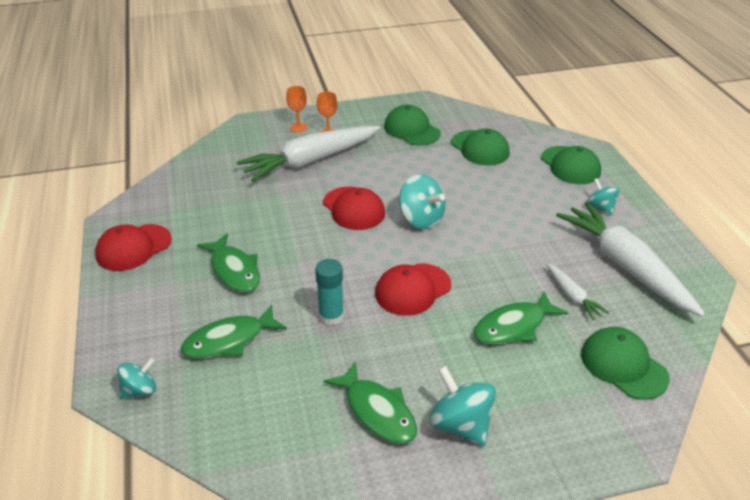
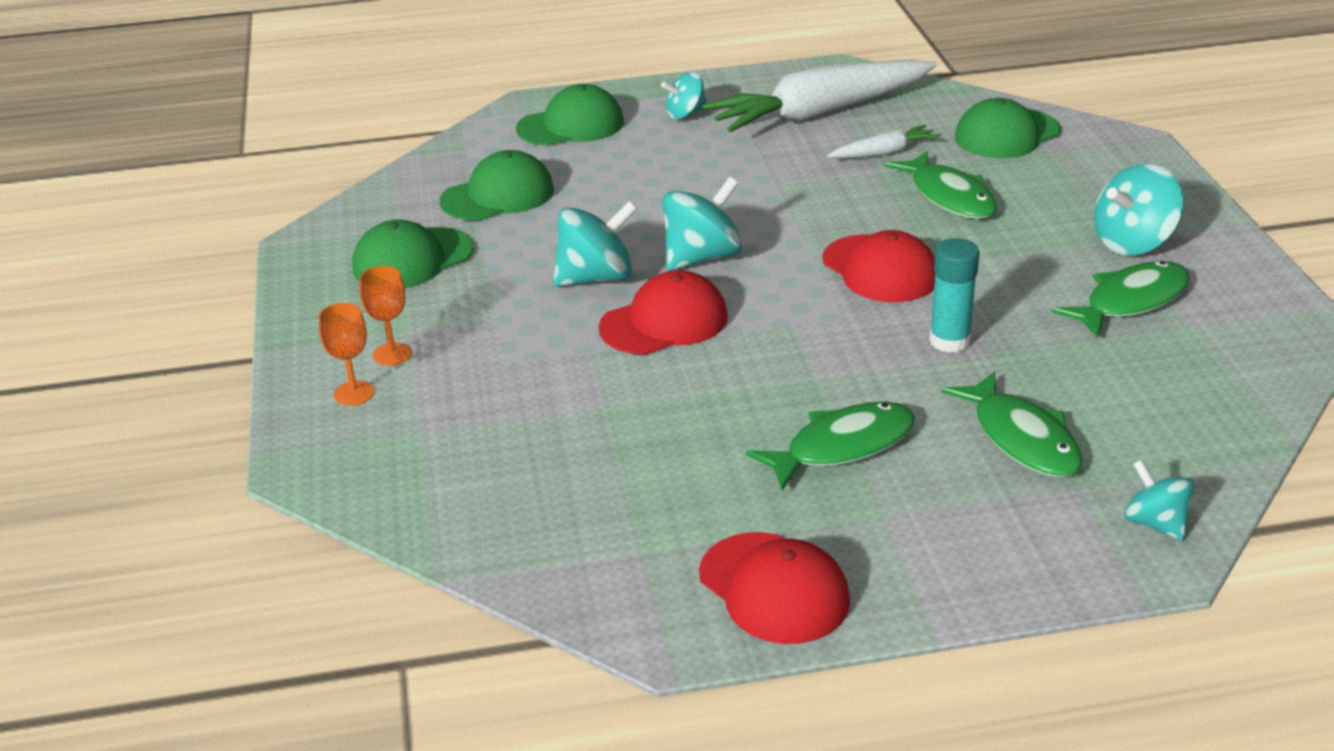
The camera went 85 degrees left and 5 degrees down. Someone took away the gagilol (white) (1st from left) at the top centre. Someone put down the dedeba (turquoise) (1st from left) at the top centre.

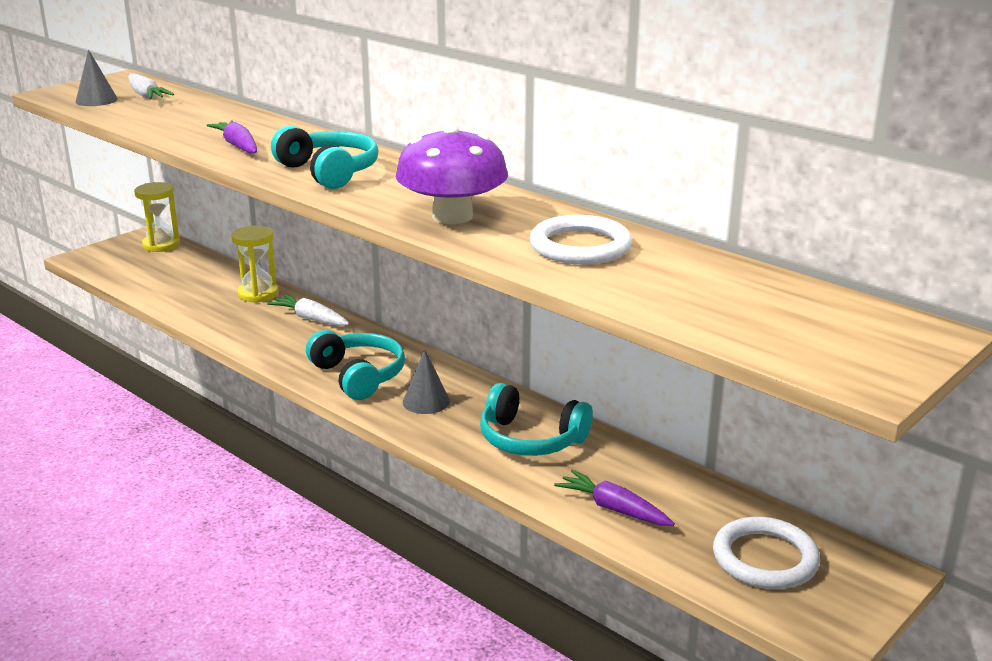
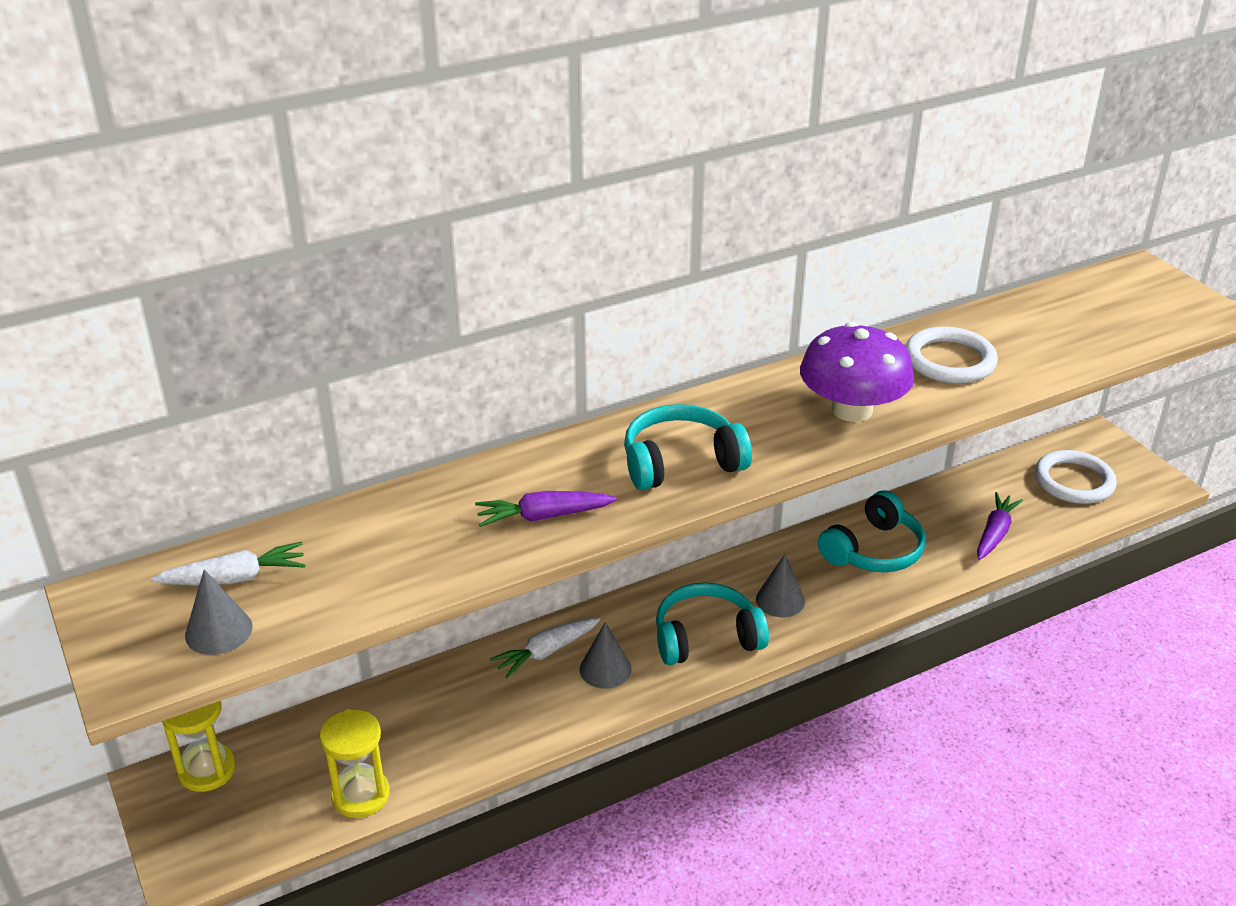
The camera went 70 degrees left and 10 degrees up. Someone put down the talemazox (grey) (2nd from left) at the bottom centre. Someone carried the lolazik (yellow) (2nd from left) from the middle left to the bottom left. Someone rotated the gagilol (purple) (2nd from left) at the bottom centre by 150 degrees clockwise.

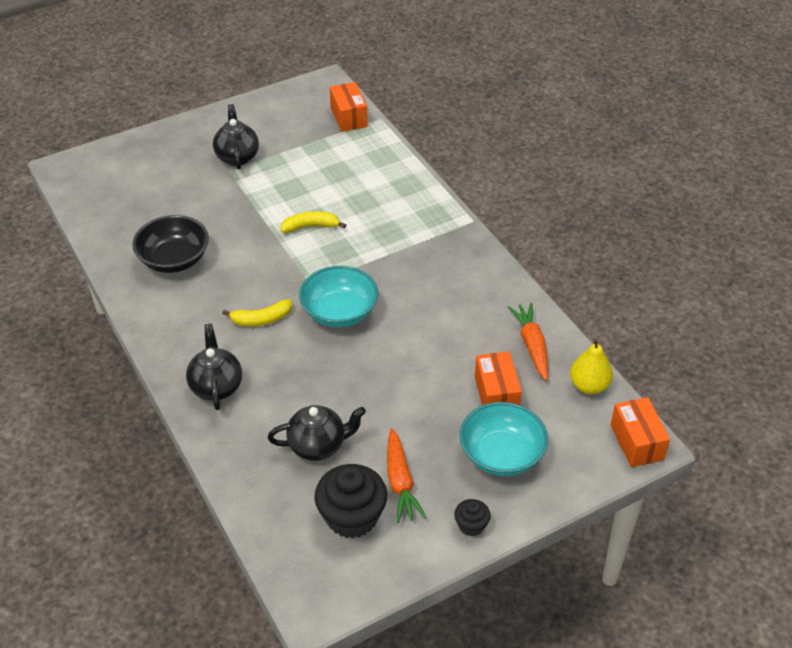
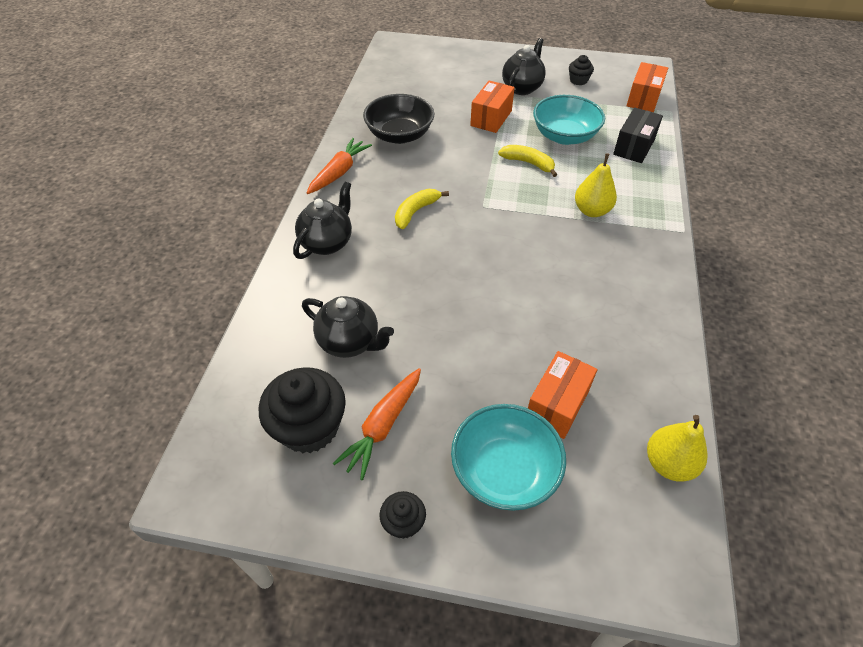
The camera went 40 degrees right and 5 degrees up. Someone put down the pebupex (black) (3rd from left) at the top right. Someone put down the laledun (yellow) (1st from left) at the top right. Someone put down the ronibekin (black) at the top right. Someone carried the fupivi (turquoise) (1st from left in the first image) from the centre to the top centre. Someone carried the gagilol (orange) (2nd from left in the first image) from the middle right to the top centre. Someone carried the ronibekin (orange) (3rd from left in the first image) from the bottom right to the top centre. Someone rotated the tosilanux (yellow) (1st from left) at the middle left by 105 degrees clockwise.

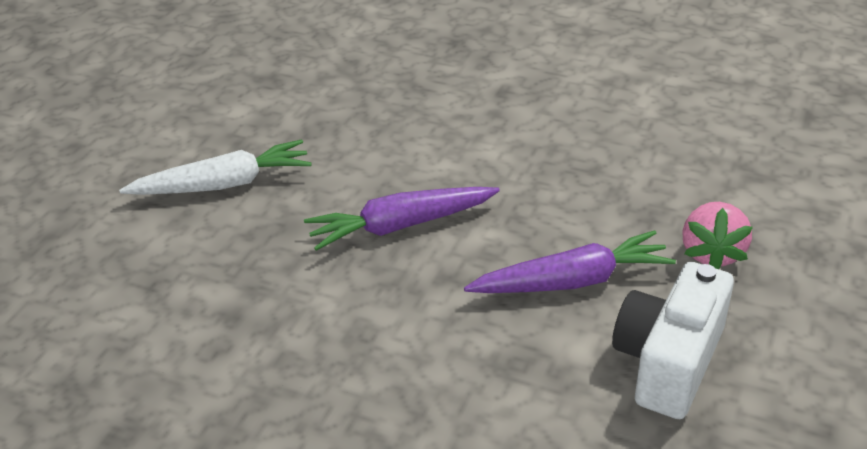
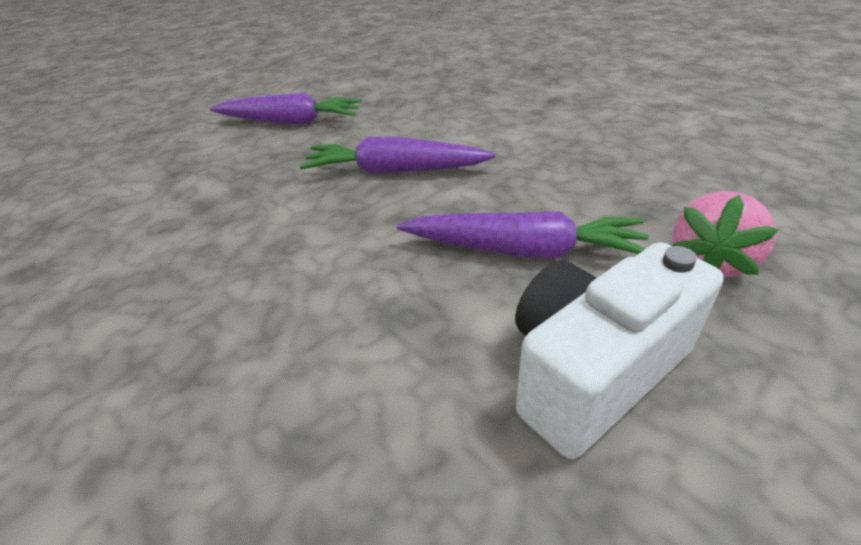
The camera went 25 degrees right and 0 degrees up. Someone repainted the gagilol (white) at the middle left, which became the gagilol (purple) (1st from left) at the top left.

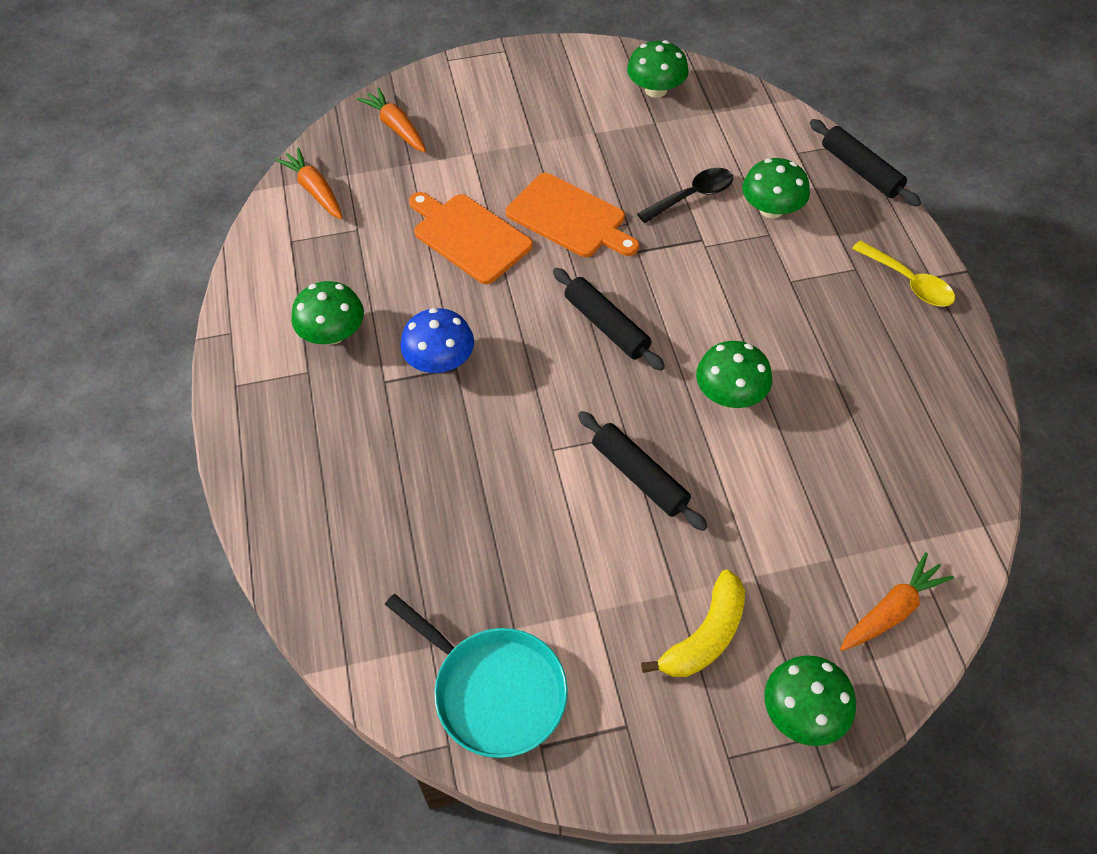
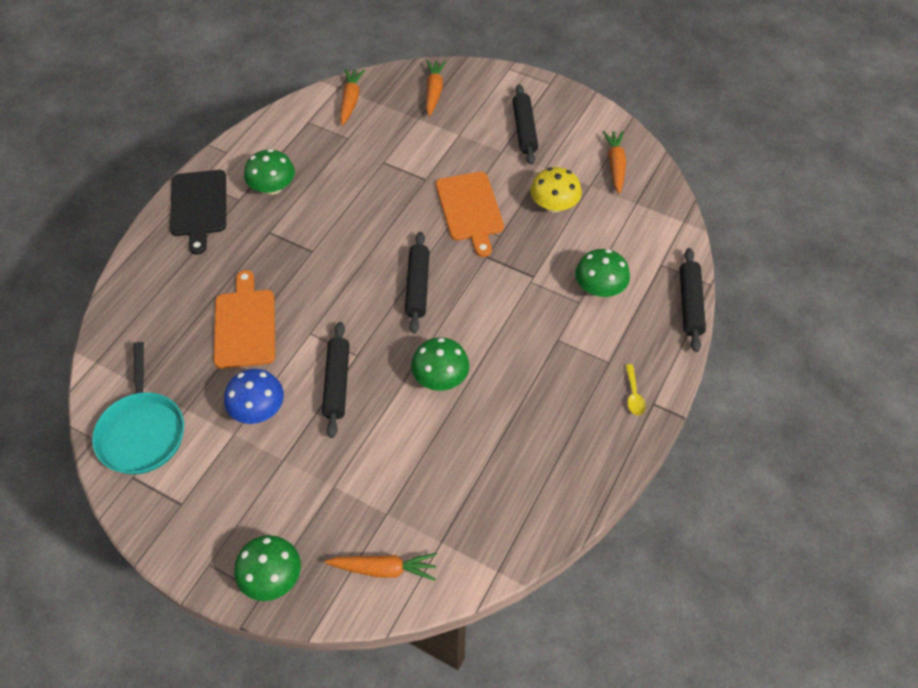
The camera went 40 degrees right and 0 degrees up. Someone took away the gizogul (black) at the top centre. Someone took away the tosilanux (yellow) at the bottom centre. Someone put down the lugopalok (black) at the top left. Someone put down the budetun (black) (3rd from left) at the top centre. Someone put down the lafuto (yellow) at the top centre. Someone carried the lafuto (blue) from the centre to the middle left. Someone carried the lugopalok (orange) (1st from left) from the top centre to the middle left. Someone swapped the lafuto (green) (2nd from left) at the top centre for the gagilol (orange) (4th from left) at the top right. Someone scaled the gizogul (yellow) at the top right by 0.62.

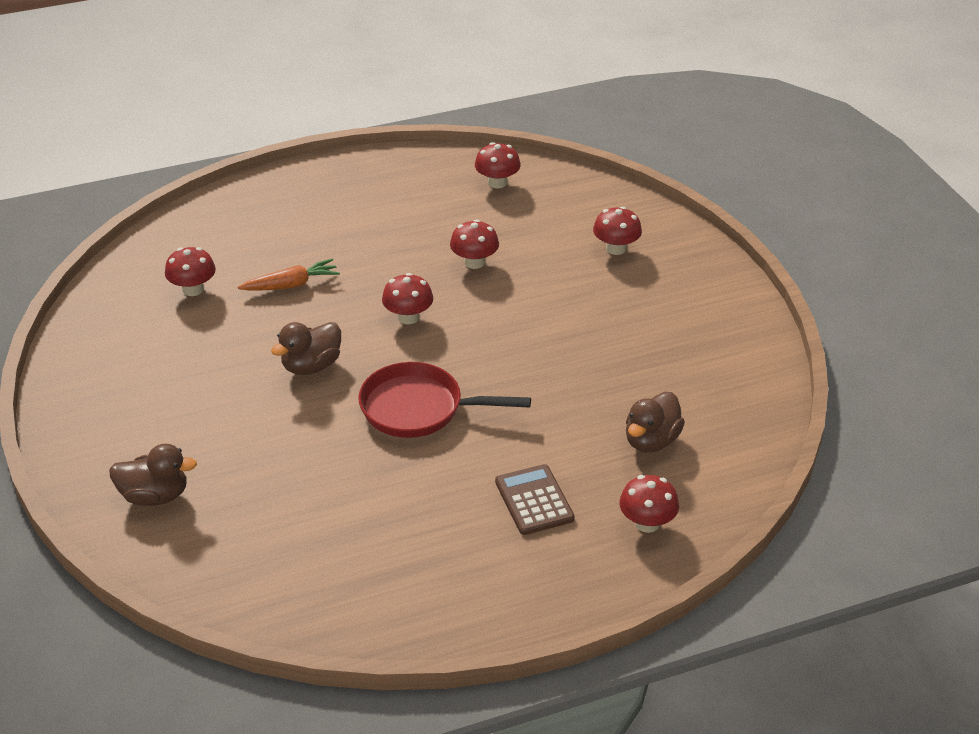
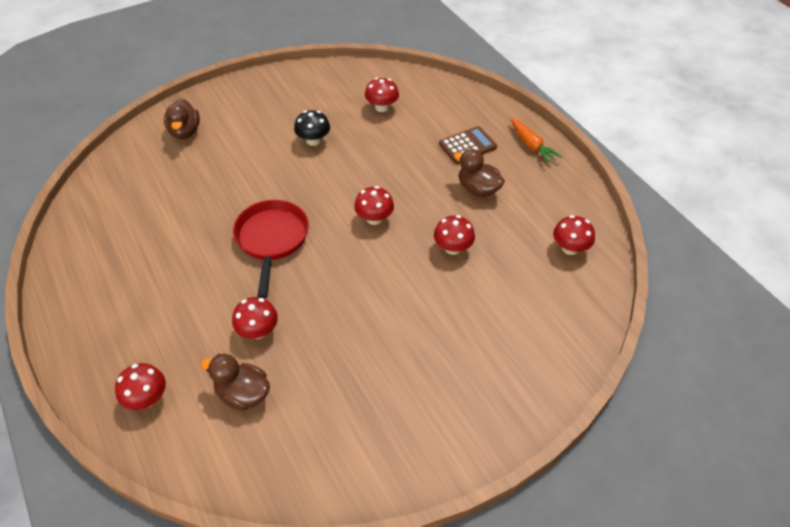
The camera went 80 degrees right and 10 degrees up. Someone put down the lafuto (black) at the top centre. Someone carried the gagilol (orange) from the middle left to the top right. Someone carried the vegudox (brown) (2nd from left in the first image) from the middle left to the top centre. Someone carried the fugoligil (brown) from the bottom centre to the top centre. Someone carried the lafuto (red) (5th from left in the first image) from the top centre to the middle left.

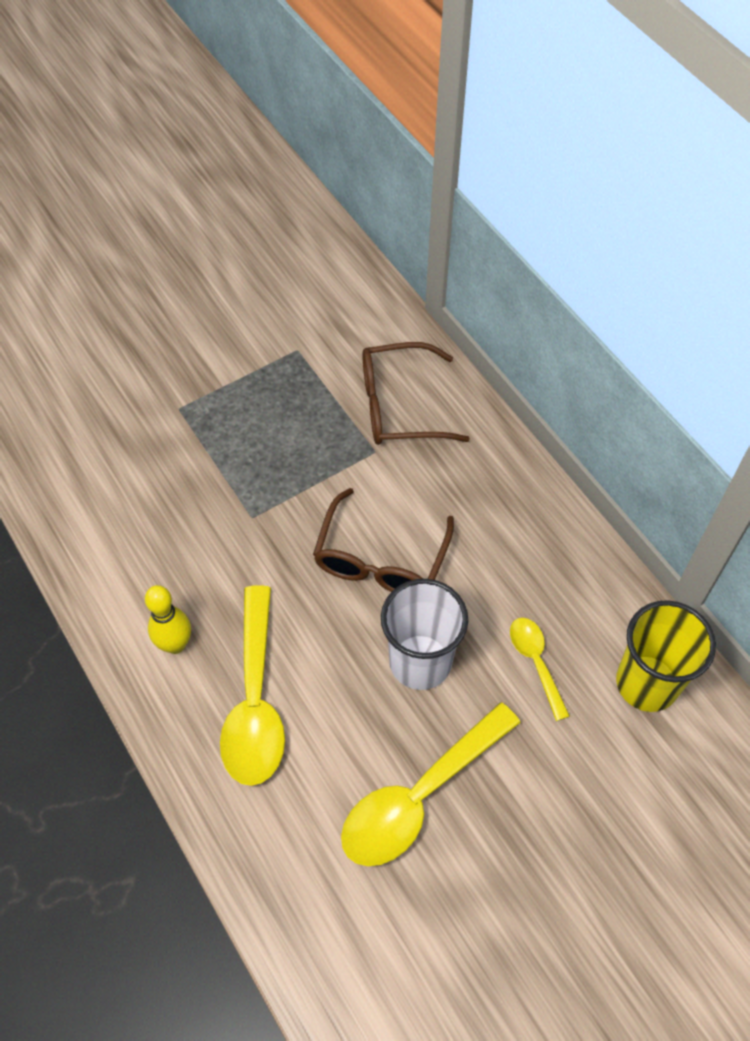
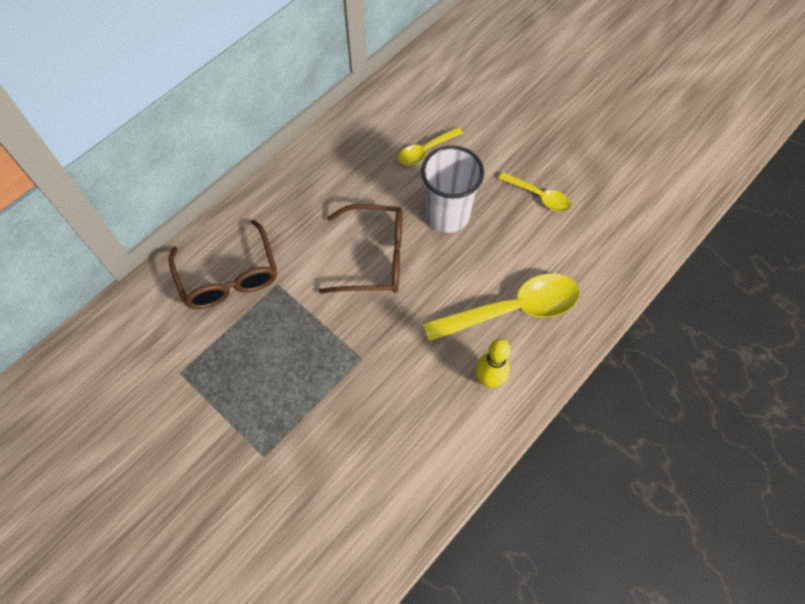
The camera went 105 degrees left and 5 degrees up. Someone took away the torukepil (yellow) at the middle right. Someone scaled the gizogul (yellow) (2nd from left in the first image) at the bottom centre by 0.53.

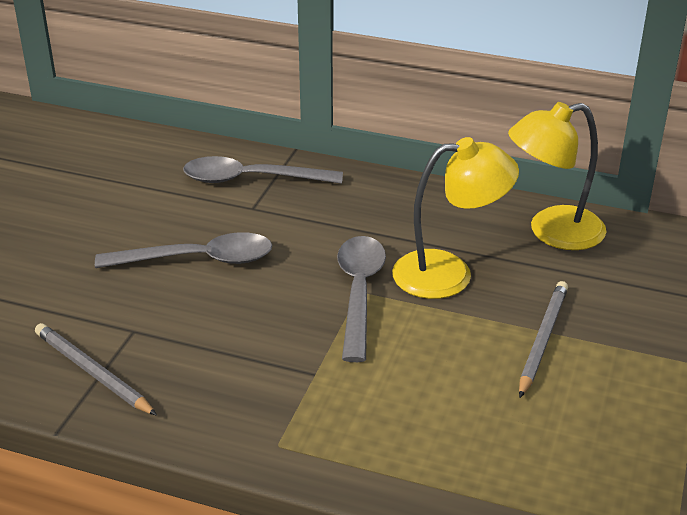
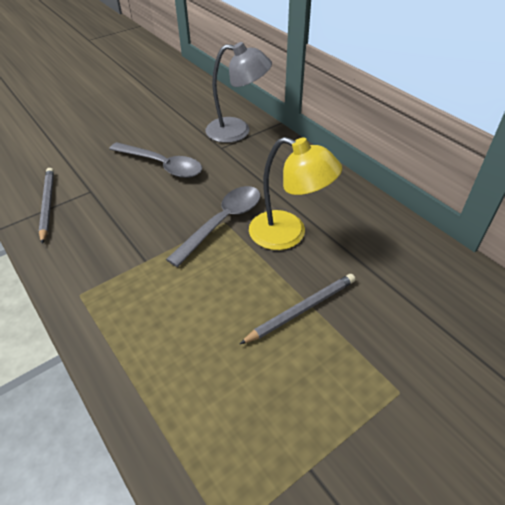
The camera went 35 degrees right and 10 degrees up. Someone took away the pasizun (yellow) (2nd from left) at the middle right. Someone swapped the gizogul (grey) (2nd from left) at the top centre for the pasizun (grey) at the top centre.

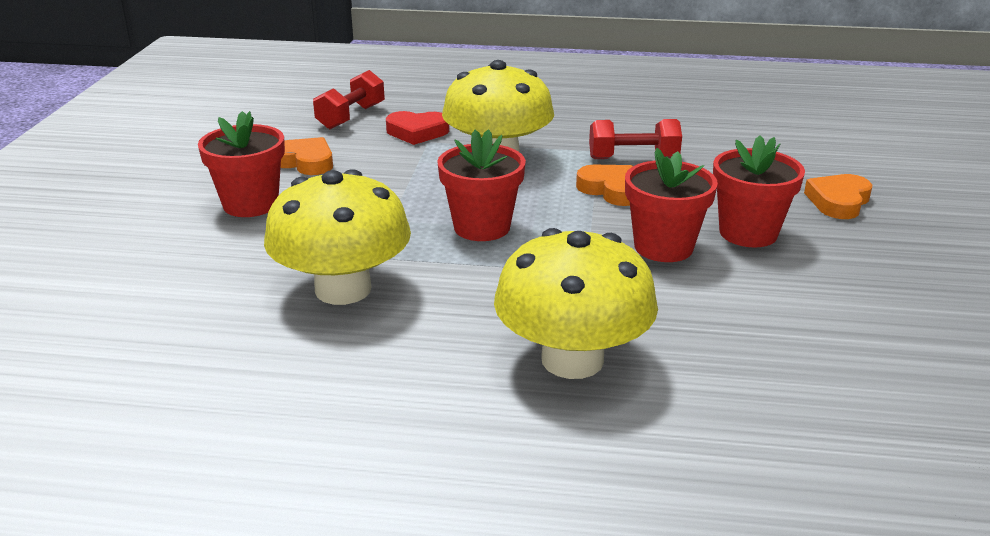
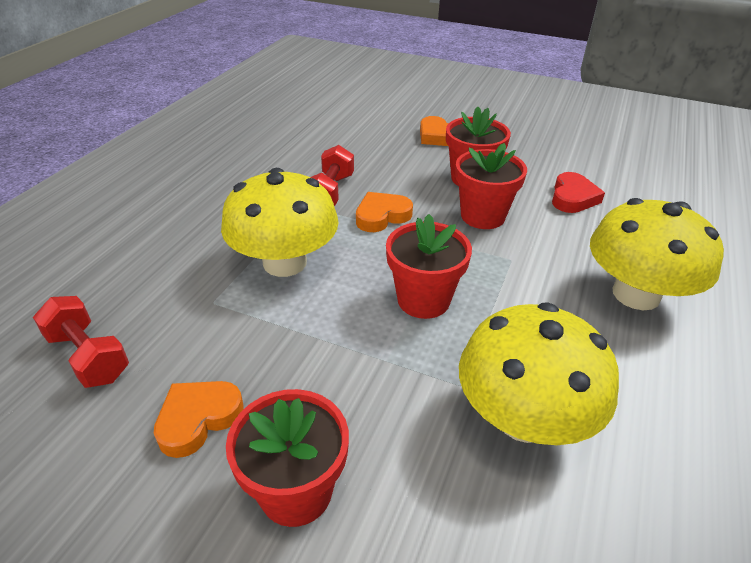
The camera went 75 degrees left and 10 degrees up. Someone carried the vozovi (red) from the top centre to the middle right.

